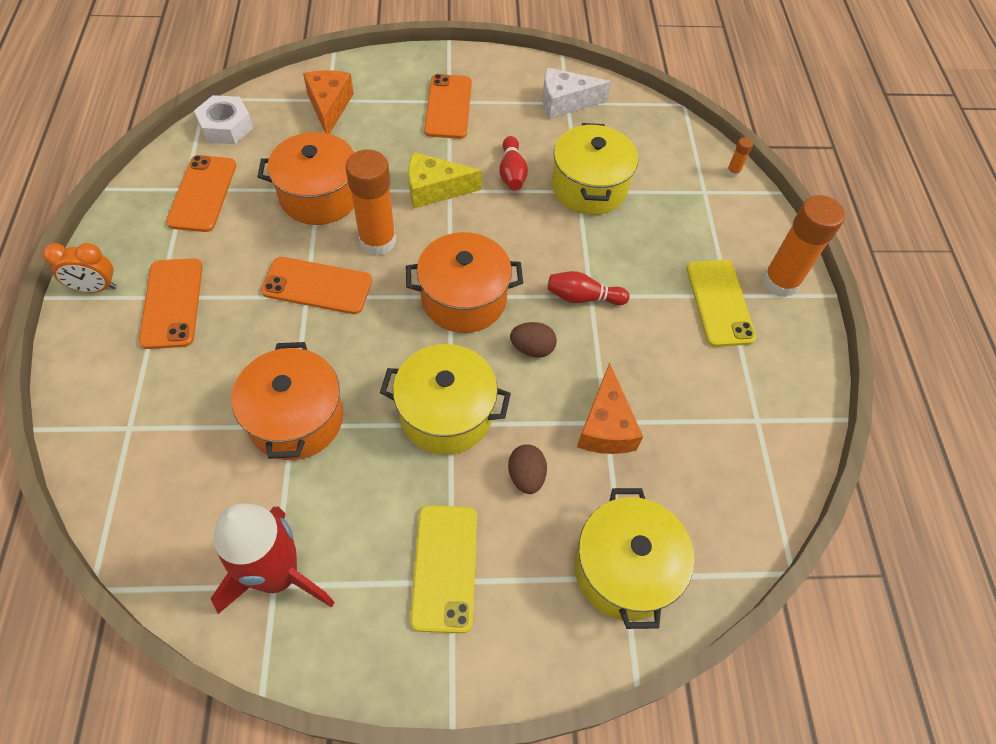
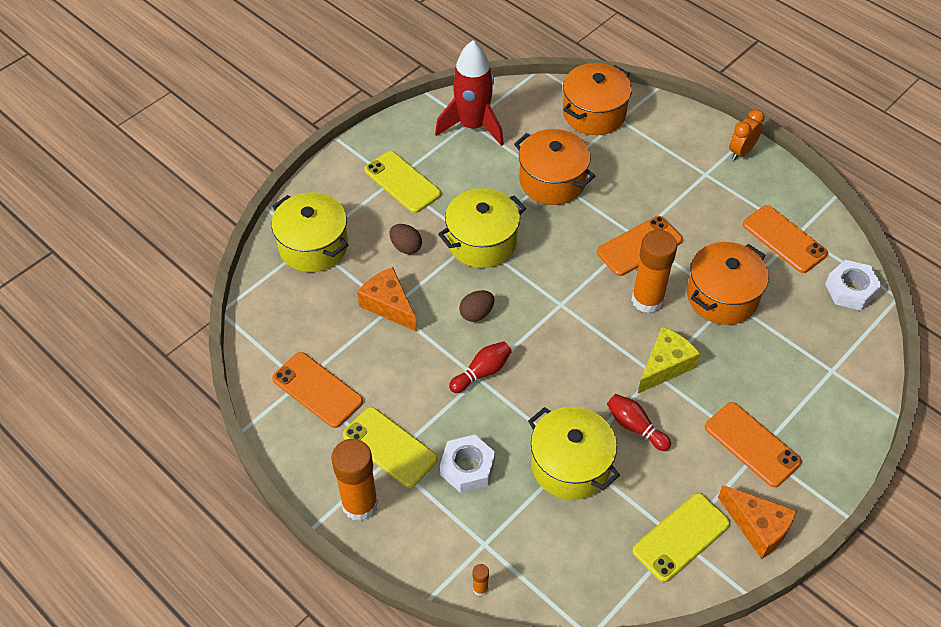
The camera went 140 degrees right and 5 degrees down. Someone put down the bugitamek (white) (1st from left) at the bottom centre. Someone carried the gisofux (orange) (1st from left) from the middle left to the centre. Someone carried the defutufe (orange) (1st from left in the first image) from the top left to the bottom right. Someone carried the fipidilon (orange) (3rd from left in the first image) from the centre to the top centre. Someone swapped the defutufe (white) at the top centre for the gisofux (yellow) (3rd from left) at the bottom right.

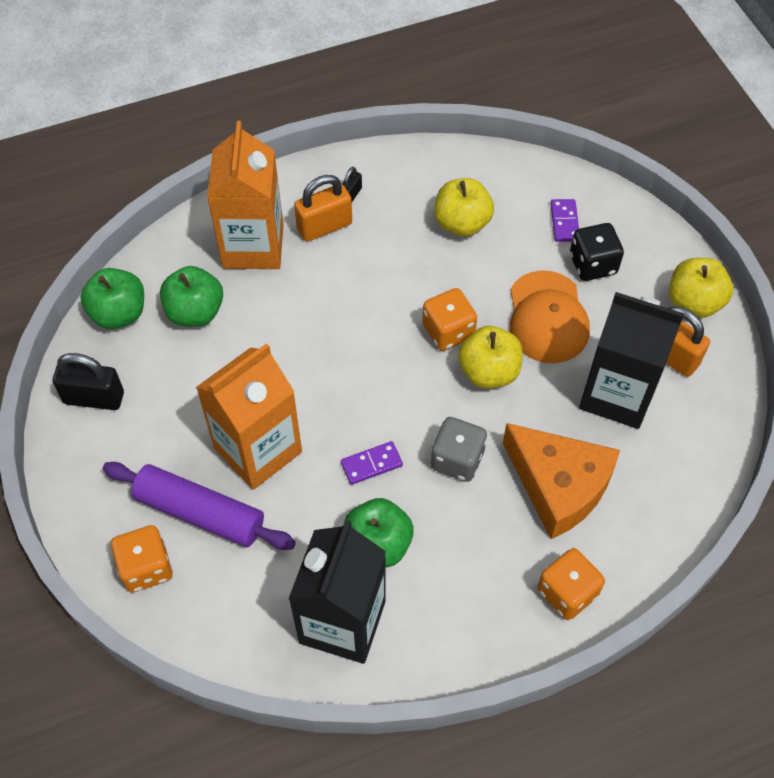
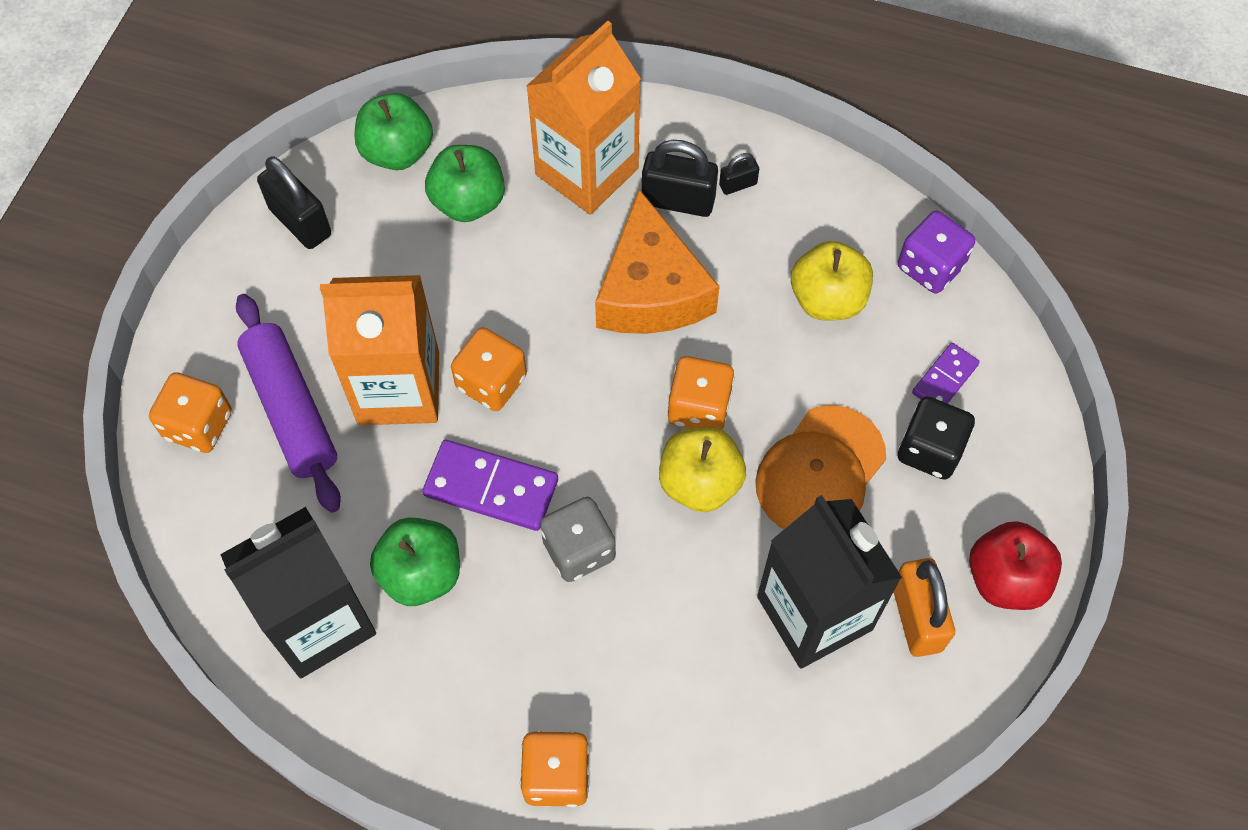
The camera went 40 degrees right and 5 degrees up. Someone put down the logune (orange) (2nd from left) at the centre. Someone put down the logune (purple) at the top right. Someone carried the defutufe (orange) from the middle right to the top centre. Someone repainted the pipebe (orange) (1st from left) at the top centre, which became the pipebe (black) (2nd from left) at the top centre. Someone repainted the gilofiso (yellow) (3rd from left) at the middle right, which became the gilofiso (red) at the bottom right. Someone scaled the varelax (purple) (1st from left) at the centre by 1.70.

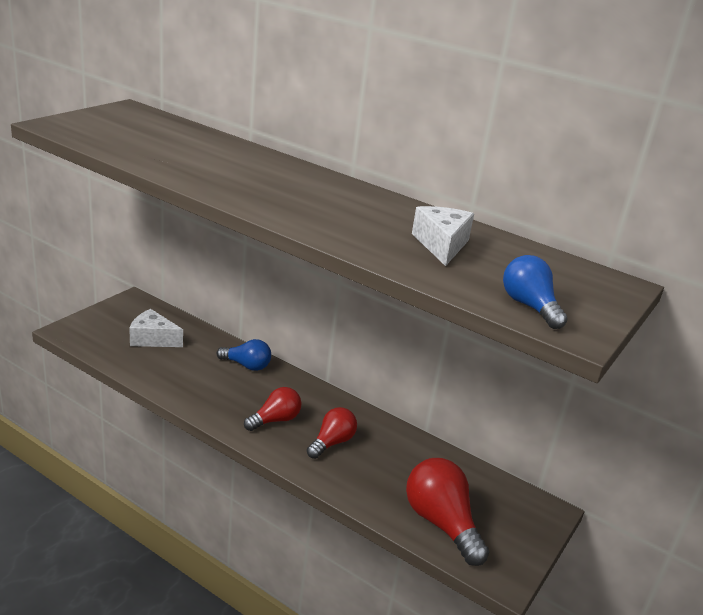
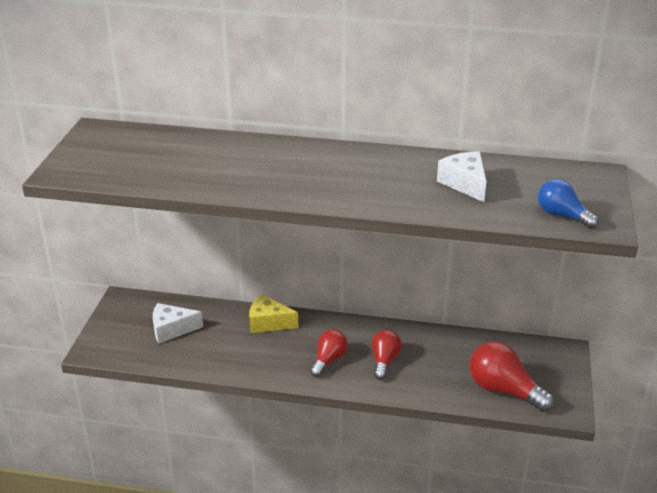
The camera went 20 degrees left and 5 degrees up. Someone swapped the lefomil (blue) (1st from left) at the centre for the defutufe (yellow) at the centre.

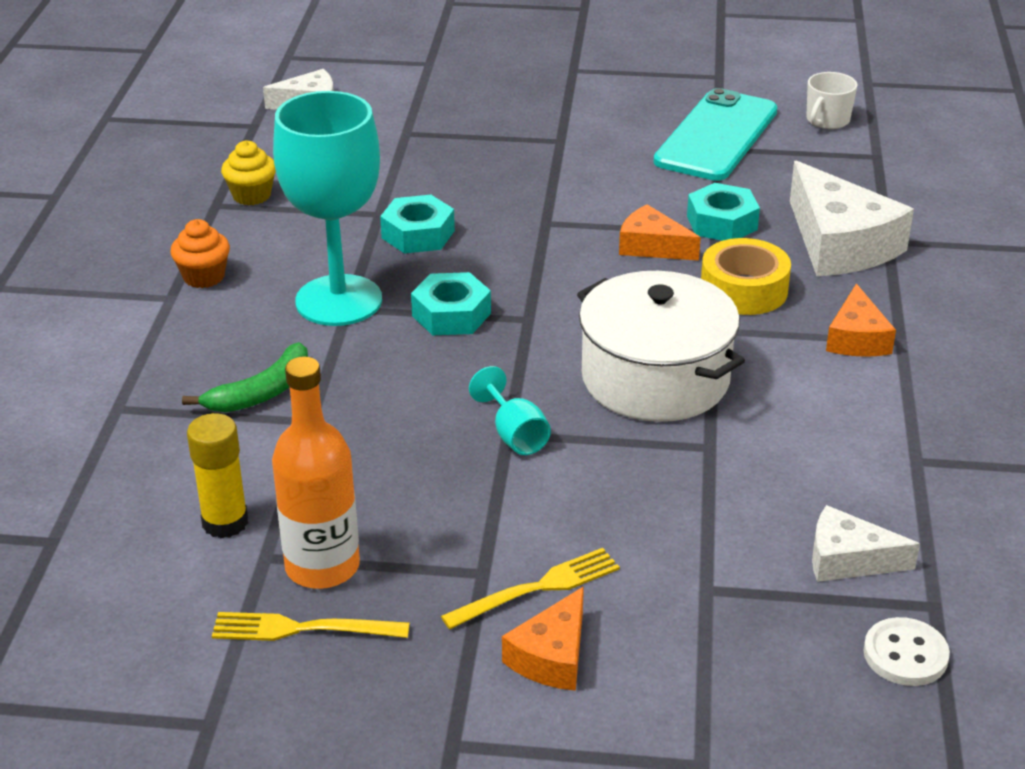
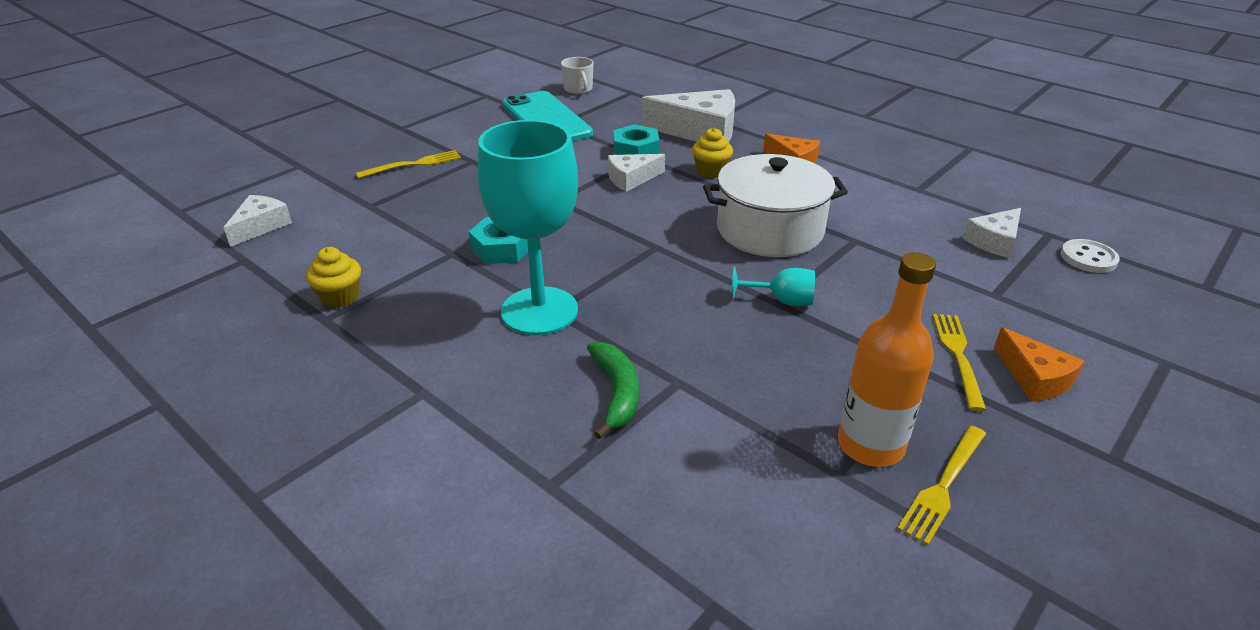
The camera went 55 degrees left and 0 degrees up. Someone took away the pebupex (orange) at the top left. Someone took away the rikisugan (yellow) at the middle left. Someone took away the bugitamek (turquoise) (2nd from left) at the centre. Someone put down the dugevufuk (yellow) (1st from left) at the top left. Someone swapped the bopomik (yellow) at the middle right for the pebupex (yellow) (2nd from left) at the top centre. Someone repainted the defutufe (orange) (2nd from left) at the top centre, which became the defutufe (white) (2nd from left) at the top centre.

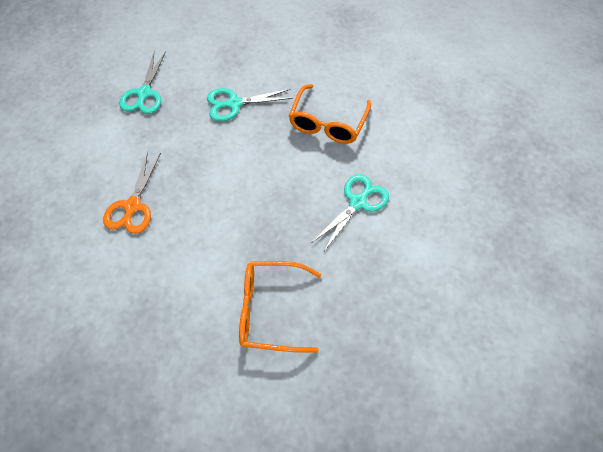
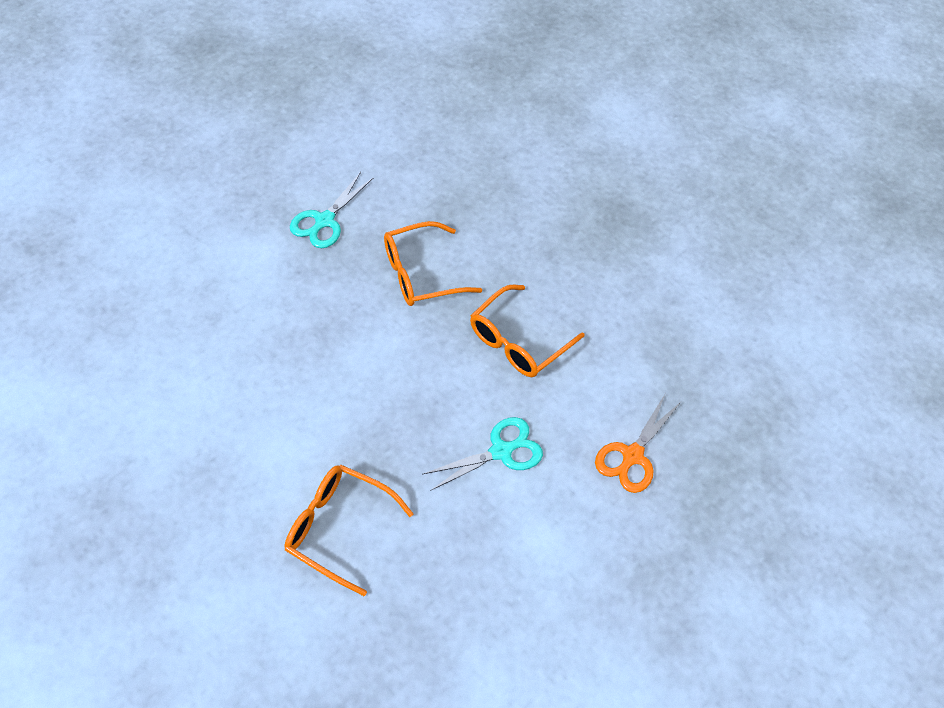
The camera went 20 degrees right and 5 degrees down. Someone carried the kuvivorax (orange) from the middle left to the middle right. Someone swapped the kuvivorax (turquoise) (2nd from left) at the top centre for the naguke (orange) (2nd from left) at the centre.

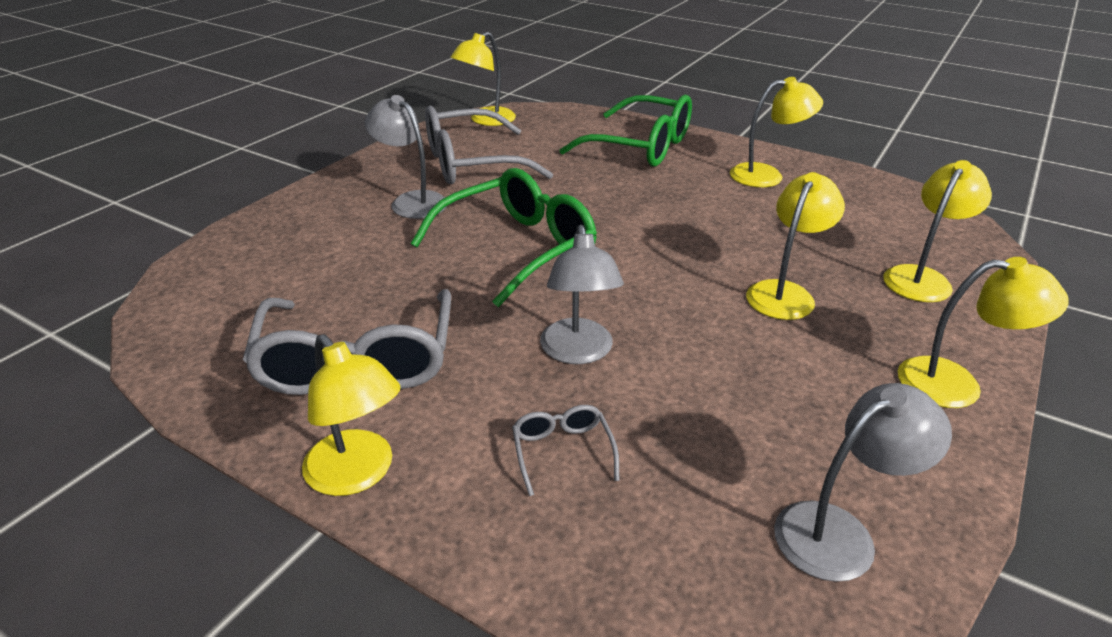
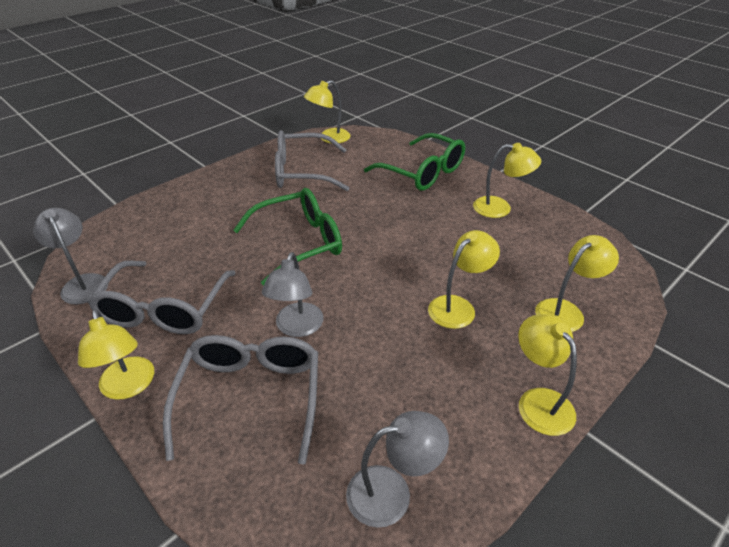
The camera went 15 degrees right and 5 degrees up. Someone carried the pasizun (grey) (1st from left) from the top centre to the middle left. Someone rotated the pasizun (yellow) (6th from left in the first image) at the middle right by 135 degrees counterclockwise. Someone scaled the naguke (grey) (3rd from left in the first image) at the bottom centre by 2.25.

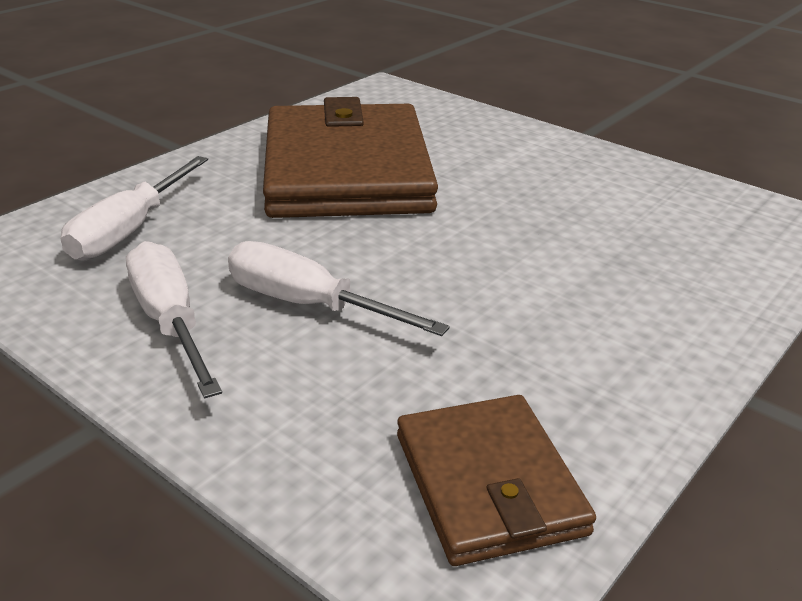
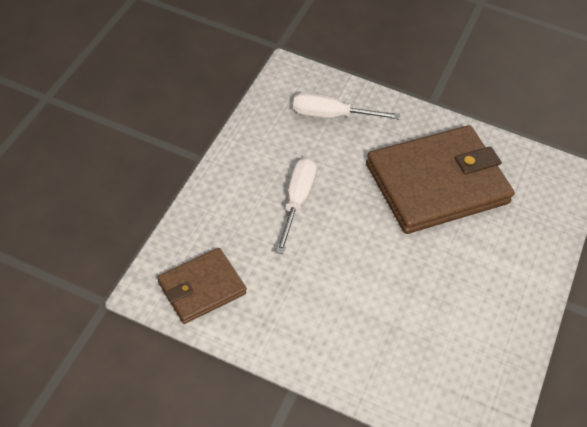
The camera went 70 degrees right and 20 degrees up. Someone took away the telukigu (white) (2nd from left) at the middle left.

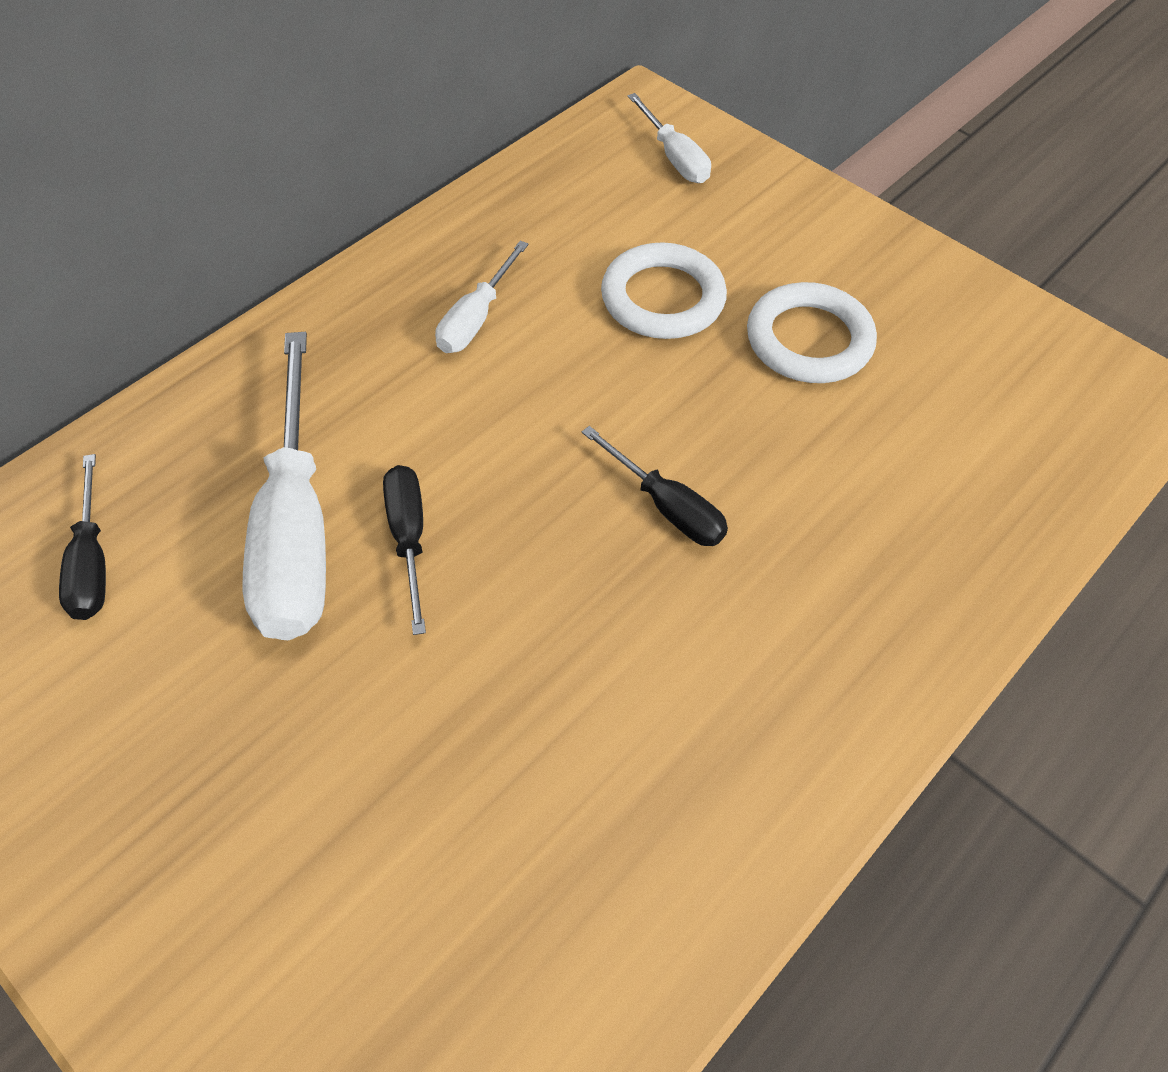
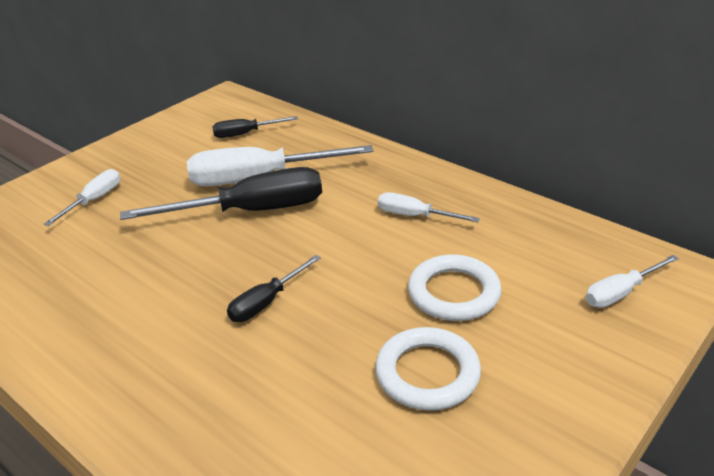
The camera went 90 degrees right and 20 degrees down. Someone put down the telukigu (white) (1st from left) at the middle left. Someone scaled the telukigu (black) (2nd from left in the first image) at the centre by 1.94.

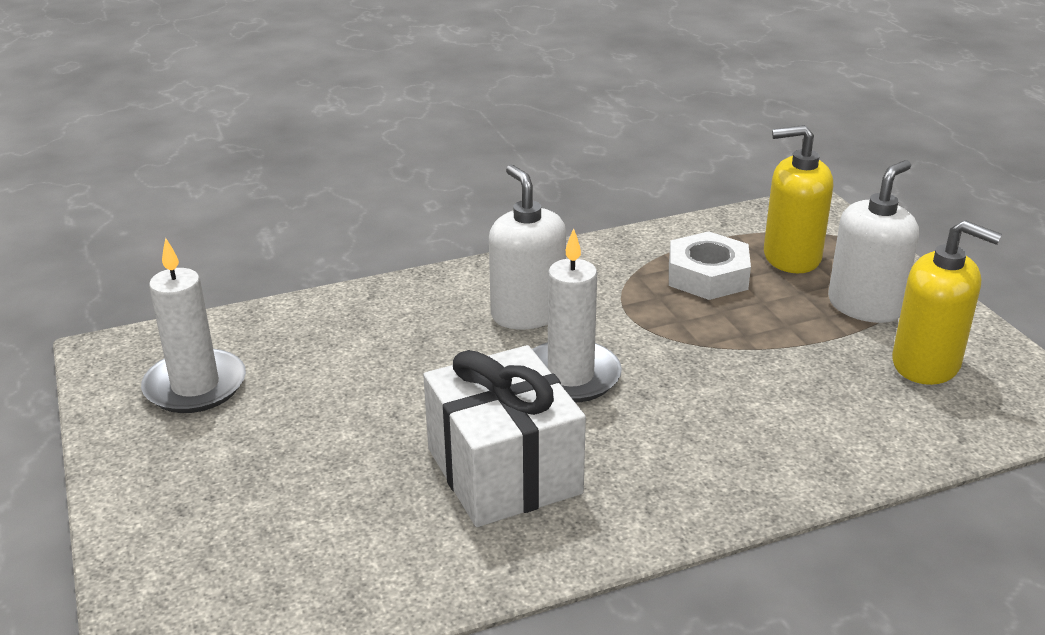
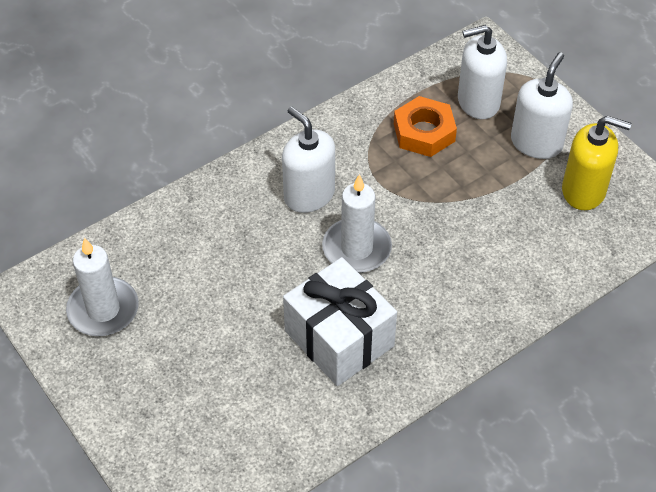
The camera went 15 degrees left and 20 degrees up. Someone repainted the bugitamek (white) at the middle right, which became the bugitamek (orange) at the top centre. Someone repainted the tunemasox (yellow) (1st from left) at the top right, which became the tunemasox (white) (2nd from left) at the top right.

